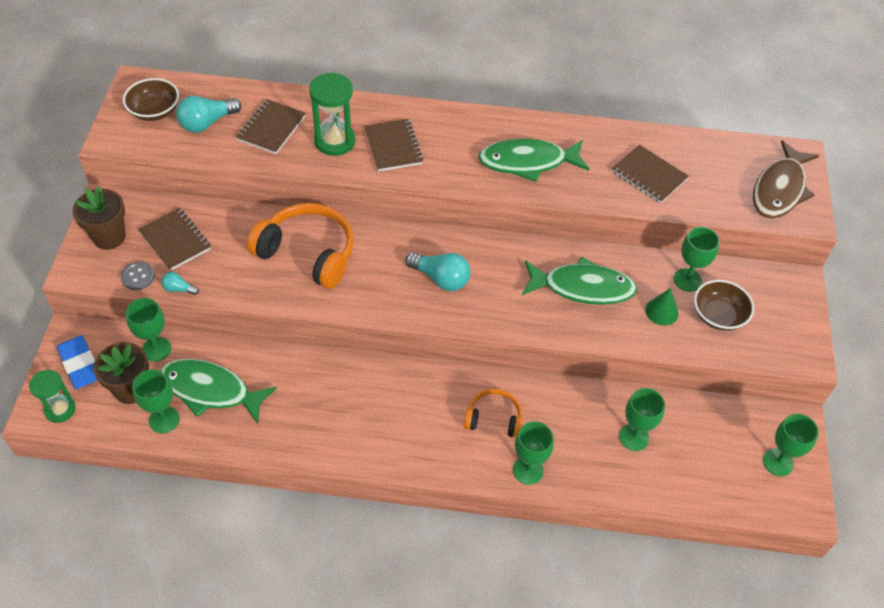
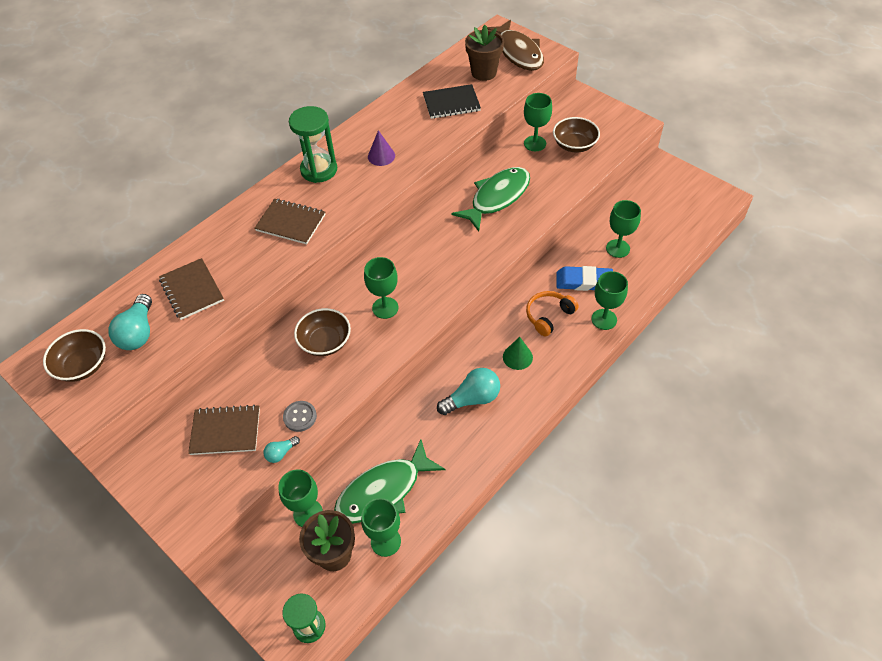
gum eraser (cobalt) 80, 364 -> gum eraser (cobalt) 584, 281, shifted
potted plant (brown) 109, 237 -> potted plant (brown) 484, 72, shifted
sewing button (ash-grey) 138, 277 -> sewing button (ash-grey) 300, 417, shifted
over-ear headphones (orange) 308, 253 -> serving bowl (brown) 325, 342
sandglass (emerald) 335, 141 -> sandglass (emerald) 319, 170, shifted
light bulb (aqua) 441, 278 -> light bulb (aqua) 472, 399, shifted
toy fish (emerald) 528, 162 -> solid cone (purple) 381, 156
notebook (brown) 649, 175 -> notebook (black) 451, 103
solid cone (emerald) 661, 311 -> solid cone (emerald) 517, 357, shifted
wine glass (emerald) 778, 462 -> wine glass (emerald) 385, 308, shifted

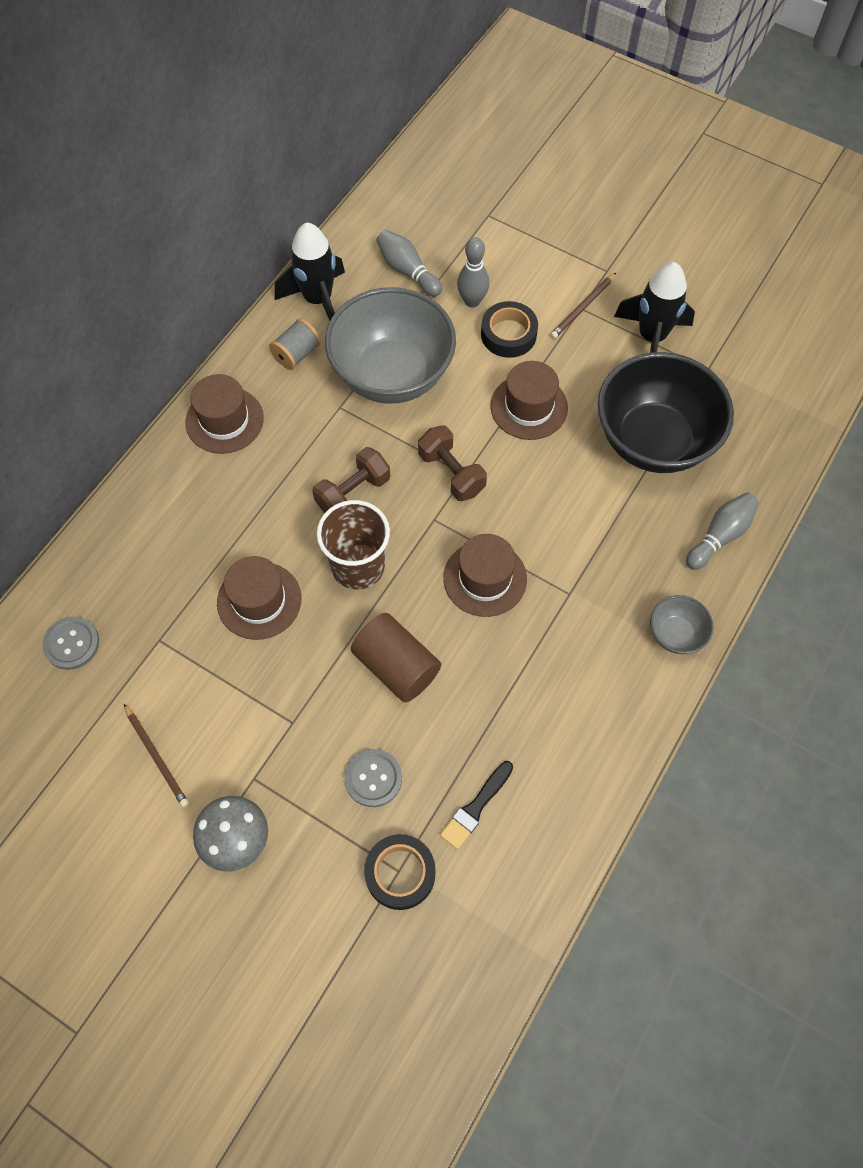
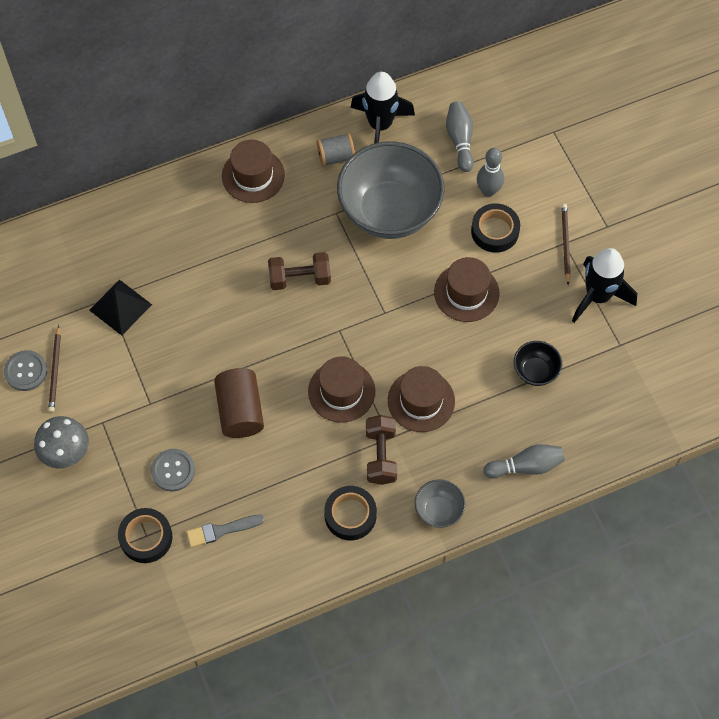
sewing button (ash-grey) 71, 644 -> sewing button (ash-grey) 26, 371, shifted
hat (brown) 259, 600 -> hat (brown) 421, 401, shifted
cup (brown) 358, 566 -> none
dumbbell (brown) 451, 473 -> dumbbell (brown) 380, 455, shifted
paint brush (black) 475, 807 -> paint brush (ash-grey) 221, 530
pencil (brown) 582, 307 -> pencil (brown) 565, 243, 105 degrees clockwise
serving bowl (black) 653, 440 -> serving bowl (black) 535, 371, x0.44
none -> solid pyramid (black) 120, 307
none -> roll of tape (black) 350, 515

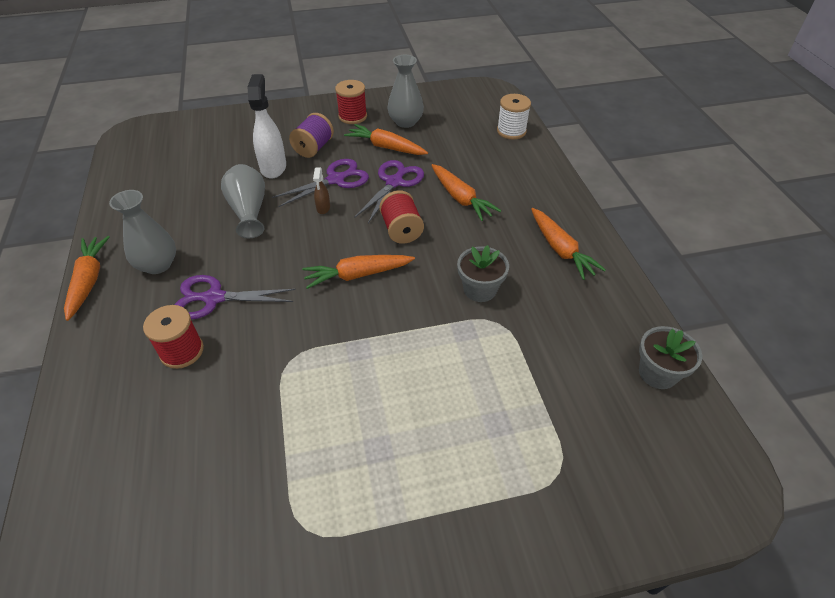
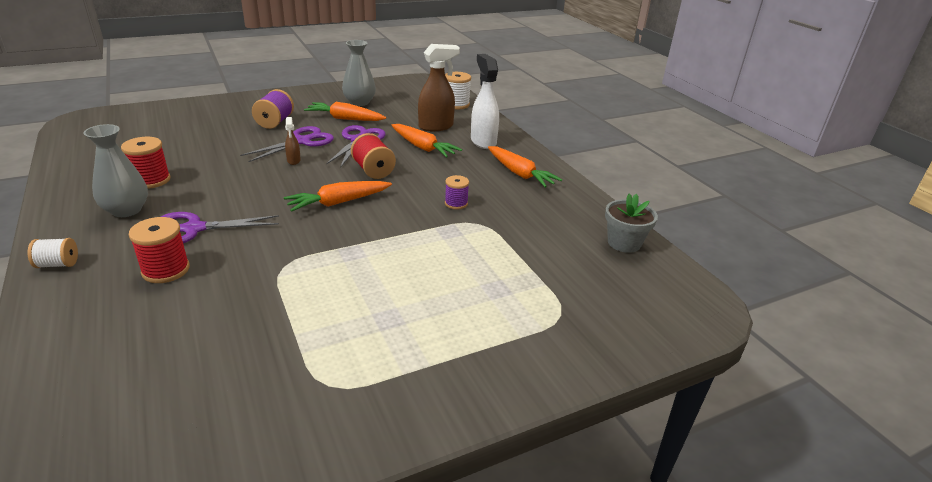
root vegetable (orange) 89, 280 -> none
tall vase (ash-grey) 249, 211 -> none
sprayer (white) 273, 167 -> sprayer (white) 483, 141, shifted
spool (scarlet) 352, 116 -> spool (scarlet) 151, 180, shifted
potted plant (ash-grey) 480, 289 -> spool (purple) 456, 203
none -> spool (white) 58, 264
none -> sprayer (brown) 436, 126

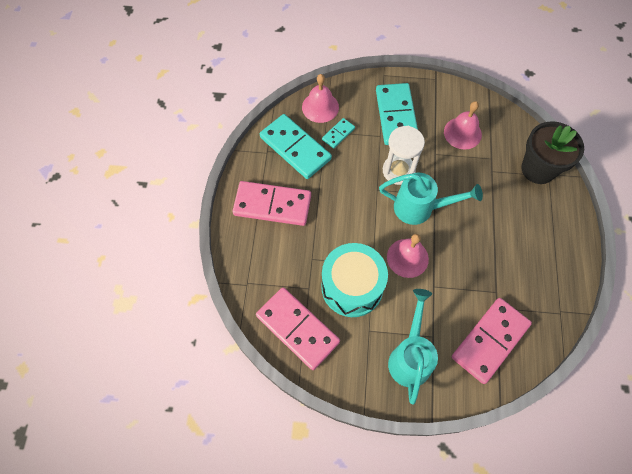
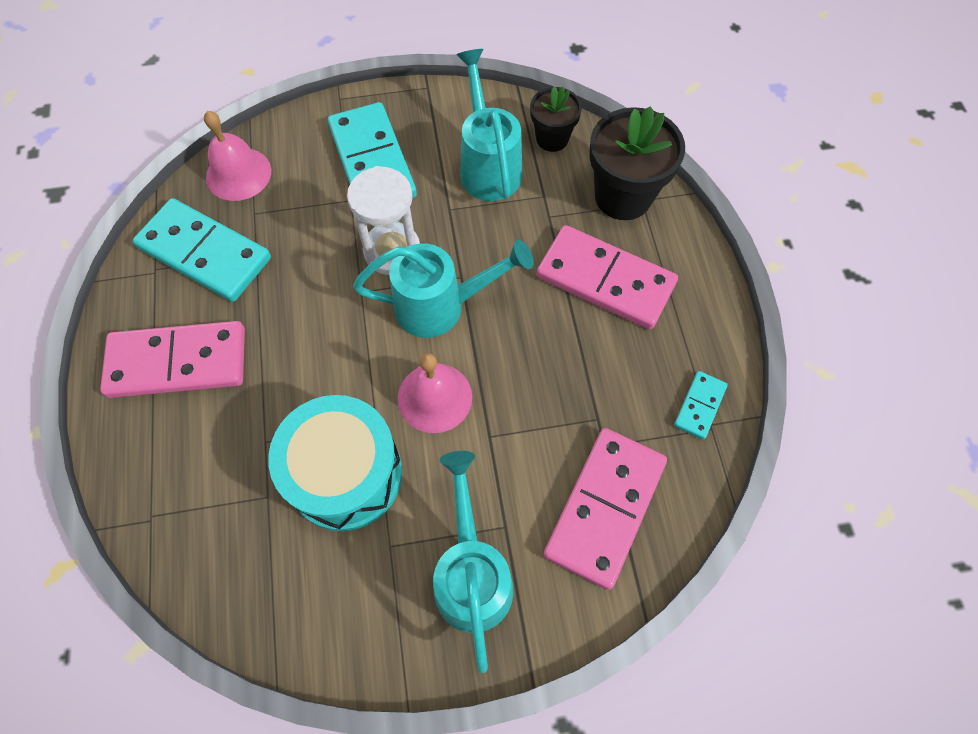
domino tile (rosy) 297, 329 -> domino tile (rosy) 605, 280, shifted
domino tile (aqua) 338, 134 -> domino tile (aqua) 699, 406, shifted
hand bell (rosy) 462, 133 -> watering can (aqua) 488, 165
none -> potted plant (black) 552, 138

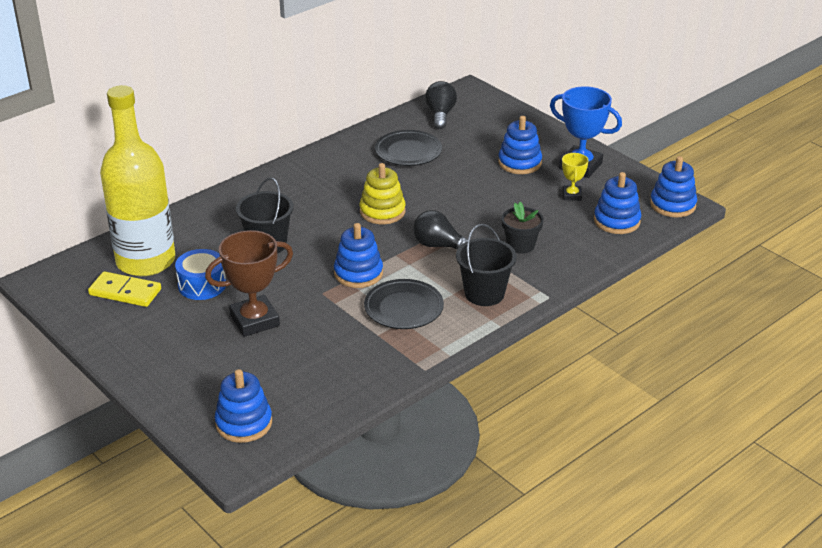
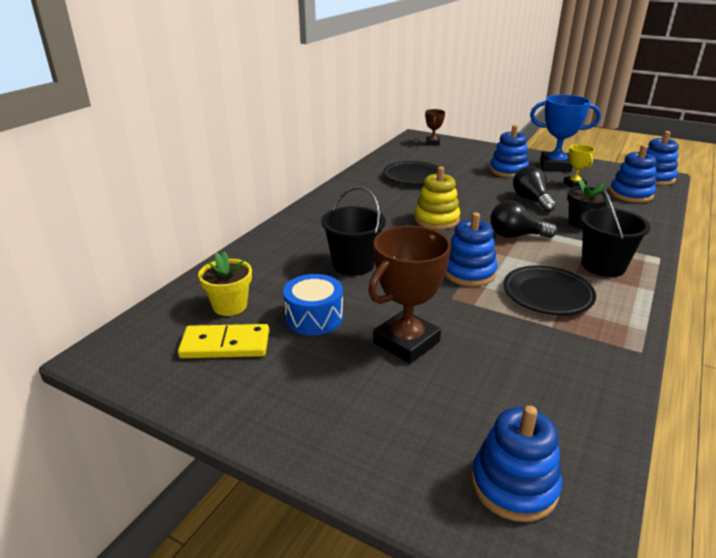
flask (golden) 146, 261 -> potted plant (golden) 230, 306
light bulb (black) 440, 115 -> light bulb (black) 531, 200, shifted
none -> award cup (brown) 433, 143

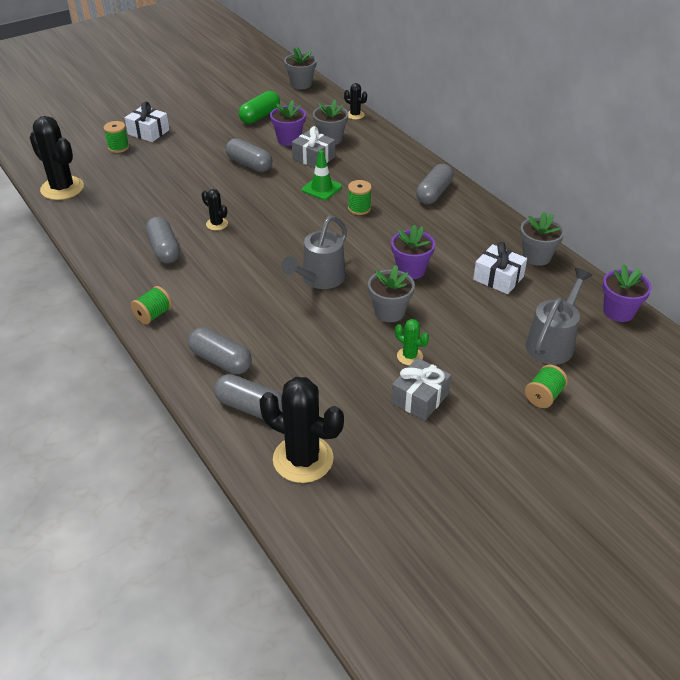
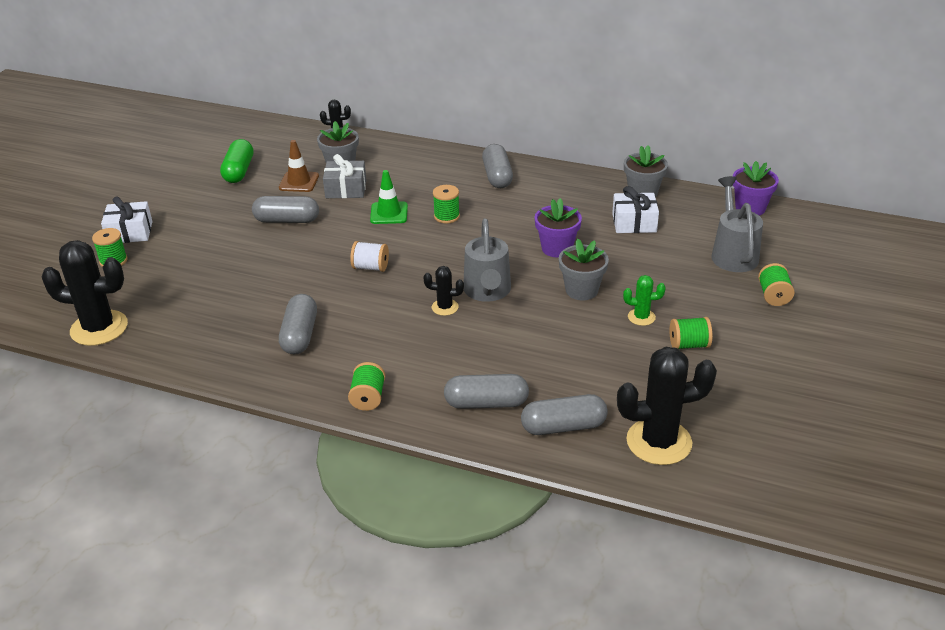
pill (ash-grey) 164, 249 -> pill (ash-grey) 300, 335, 60 degrees clockwise
saguaro cactus (black) 217, 224 -> saguaro cactus (black) 445, 307, shifted
potted plant (purple) 289, 139 -> road cone (brown) 299, 182
potted plant (ash-grey) 301, 84 -> none
present (ash-grey) 420, 398 -> spool (emerald) 689, 345
none -> spool (white) 370, 267

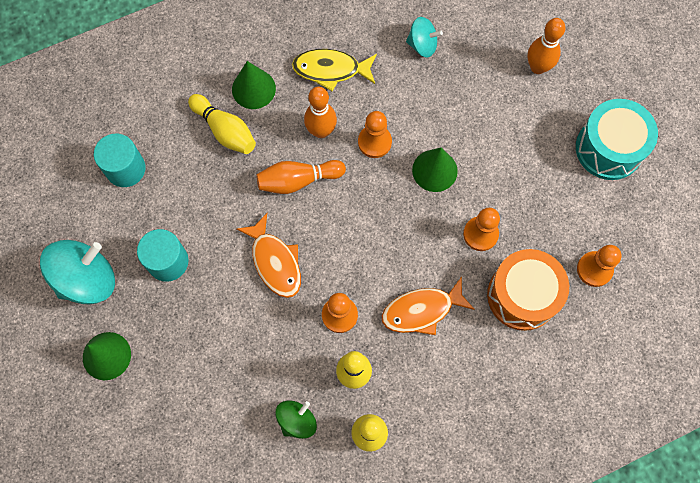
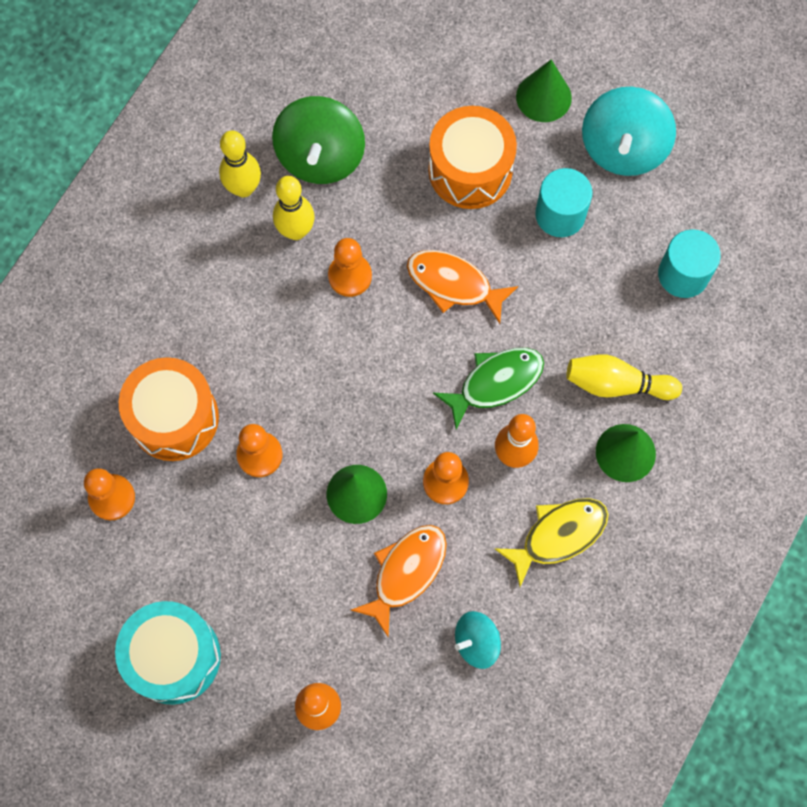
bowling pin (orange) 298, 180 -> toy fish (emerald) 495, 383
spinning top (emerald) 297, 420 -> spinning top (emerald) 320, 157, x1.76
toy fish (orange) 422, 310 -> toy fish (orange) 406, 572, shifted
none -> toy drum (orange) 470, 170

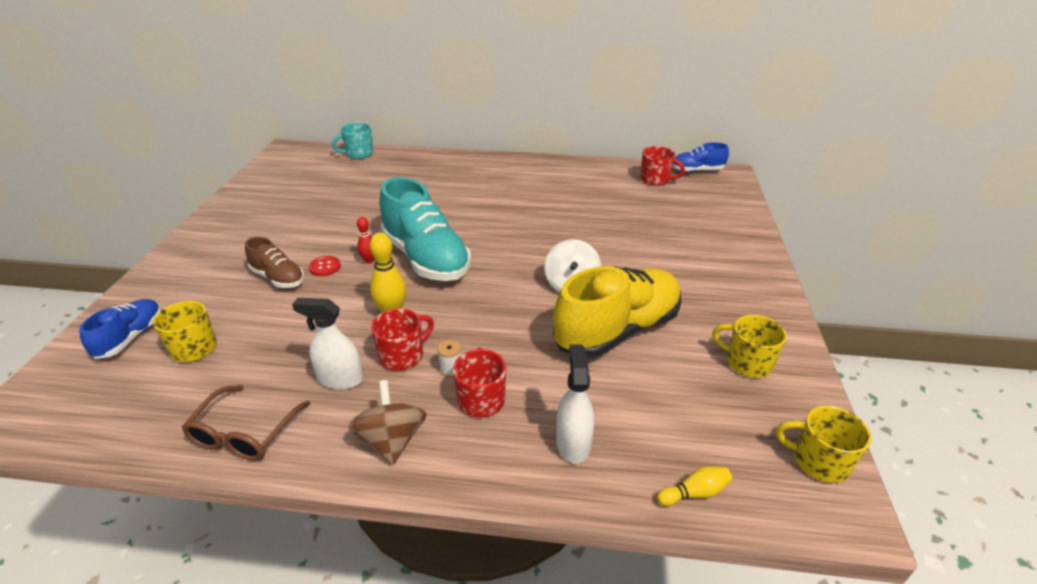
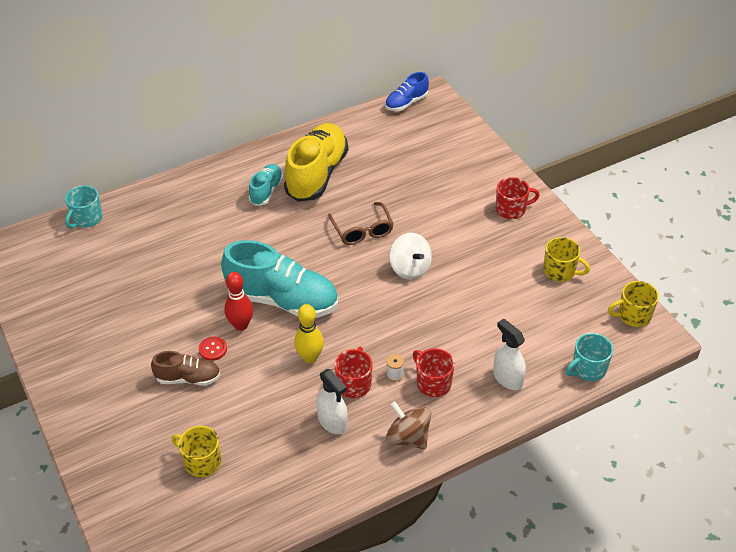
lace-up shoe (cobalt) 131, 337 -> none
eyeglasses (brown) 244, 433 -> eyeglasses (brown) 362, 230, shifted
sprayer (white) 340, 379 -> sprayer (white) 332, 422, 105 degrees counterclockwise
bowling pin (scarlet) 369, 260 -> bowling pin (scarlet) 241, 325, x1.65
lace-up shoe (golden) 617, 330 -> lace-up shoe (golden) 317, 174, shifted
tea mug (scarlet) 656, 180 -> tea mug (scarlet) 511, 209, shifted
bowling pin (golden) 694, 493 -> tea mug (aqua) 588, 369
tea mug (golden) 747, 362 -> tea mug (golden) 560, 271, 150 degrees counterclockwise
none -> lace-up shoe (aqua) 266, 191

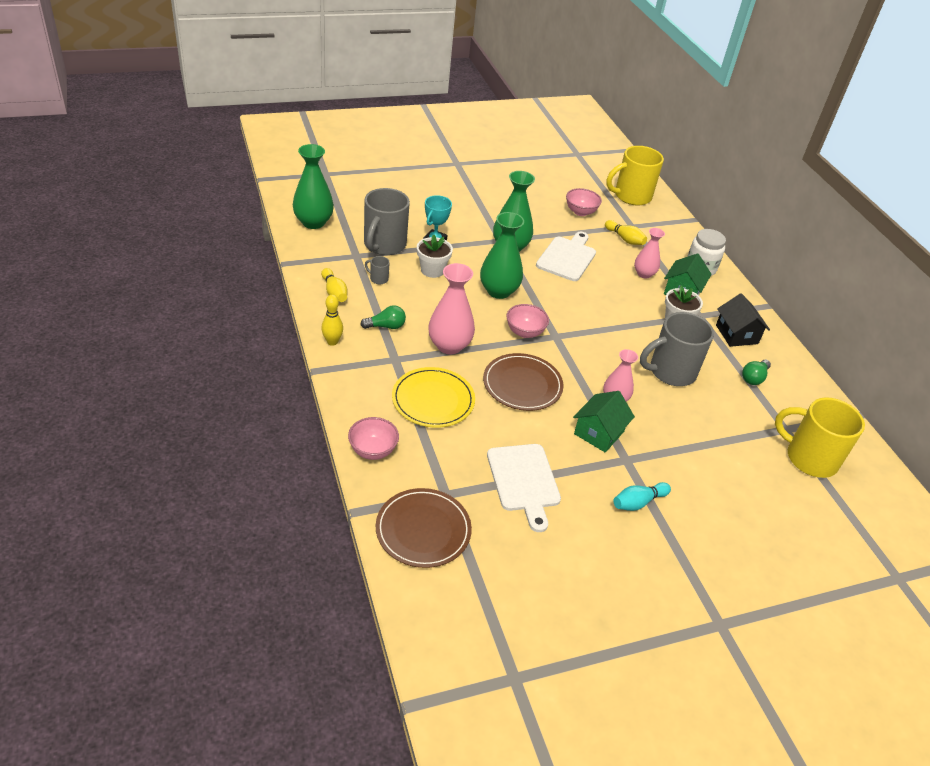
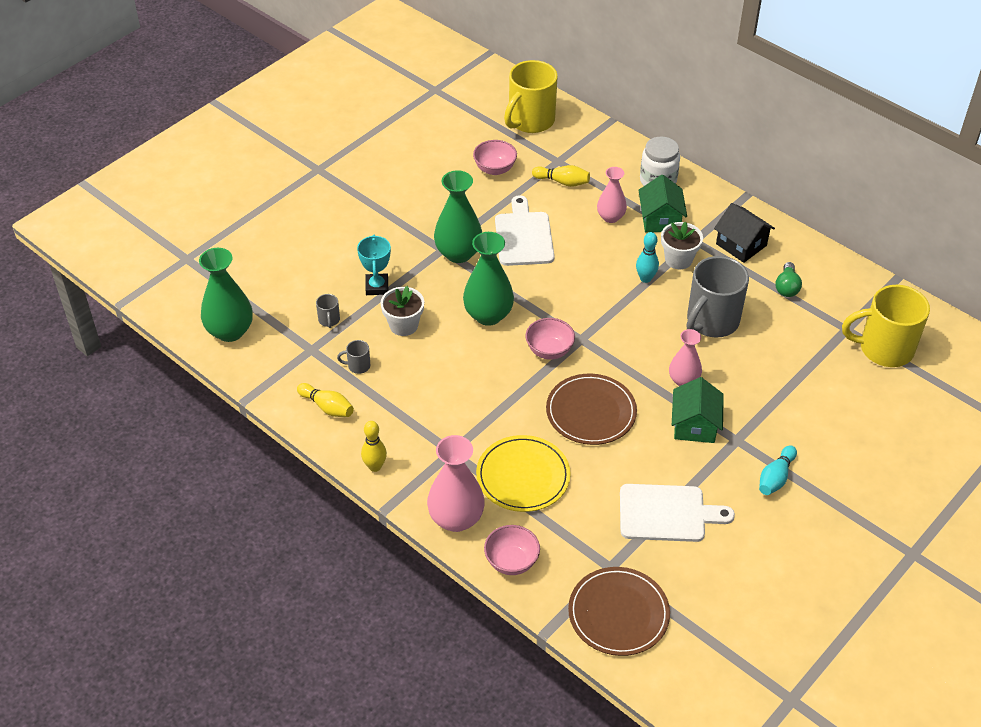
light bulb (emerald) 386, 326 -> none
tea mug (ash-grey) 384, 245 -> tea mug (ash-grey) 329, 320, x0.41
tall vase (rosy) 449, 345 -> tall vase (rosy) 456, 518, shifted
cutting board (white) 524, 481 -> cutting board (white) 667, 513, 45 degrees counterclockwise
none -> bowling pin (aqua) 645, 278

